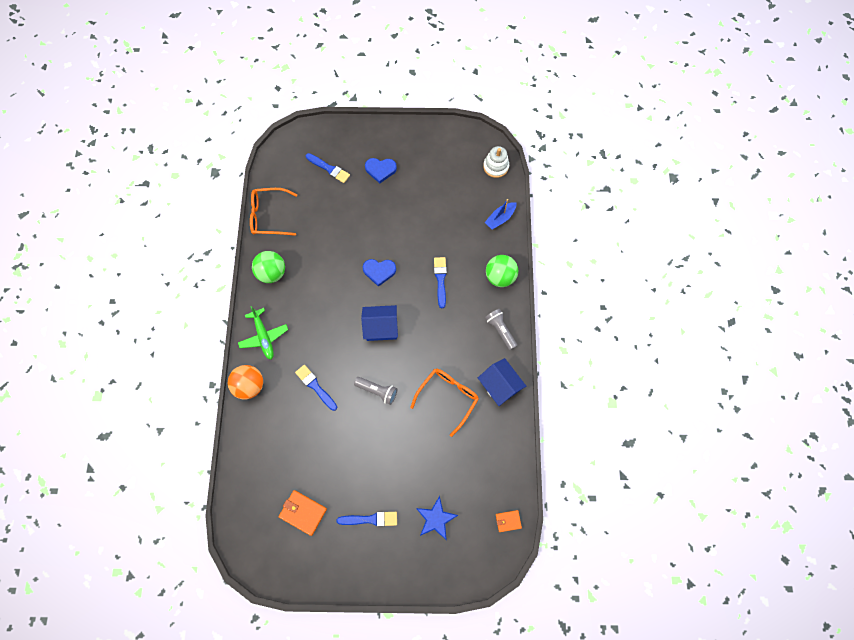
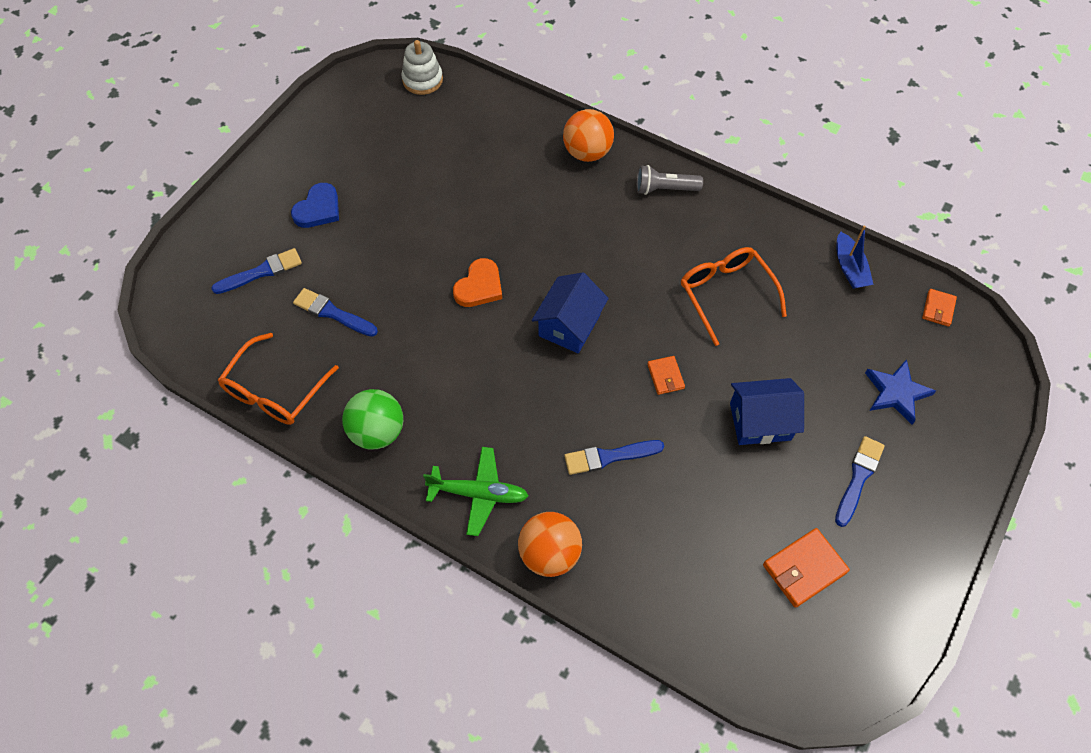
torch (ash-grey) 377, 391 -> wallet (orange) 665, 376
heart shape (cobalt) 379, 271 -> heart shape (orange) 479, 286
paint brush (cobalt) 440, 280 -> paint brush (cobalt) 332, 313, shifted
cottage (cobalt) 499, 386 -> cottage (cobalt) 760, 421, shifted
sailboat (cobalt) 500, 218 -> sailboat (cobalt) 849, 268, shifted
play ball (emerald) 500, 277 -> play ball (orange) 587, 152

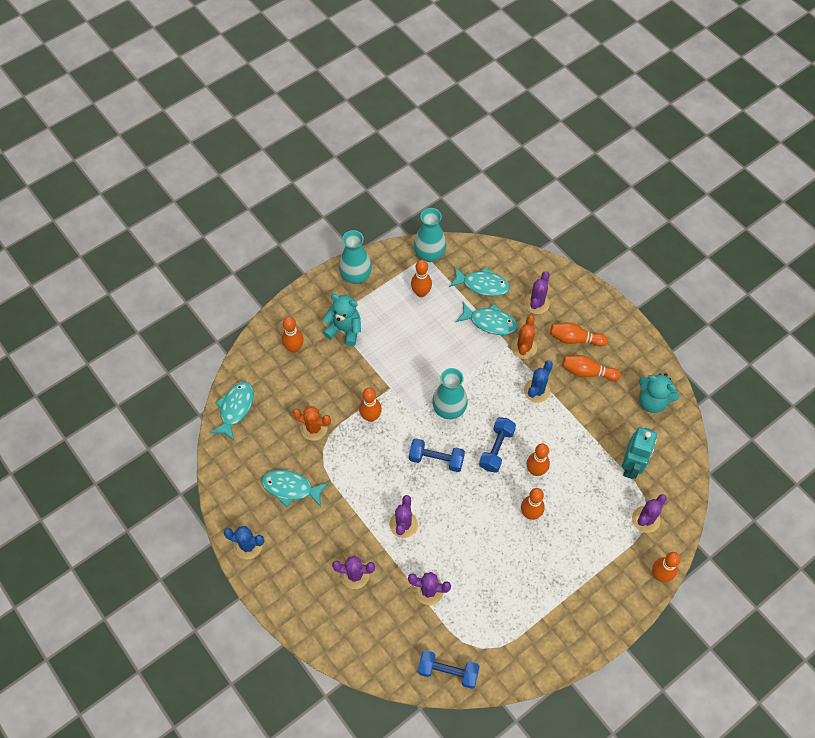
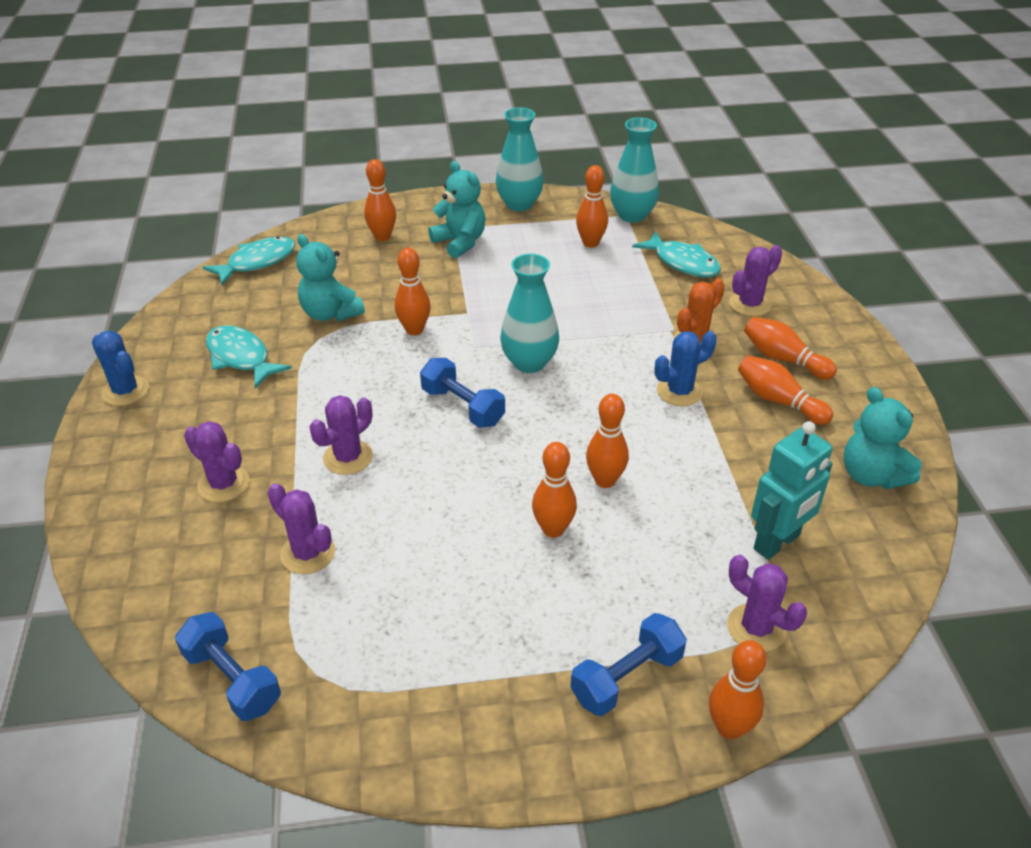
saguaro cactus (orange) 314, 428 -> stuffed bear (aqua) 330, 313
toy fish (aqua) 490, 322 -> none
dumbbell (cobalt) 496, 449 -> dumbbell (cobalt) 627, 677, shifted
saguaro cactus (purple) 646, 519 -> saguaro cactus (purple) 756, 628, 60 degrees clockwise

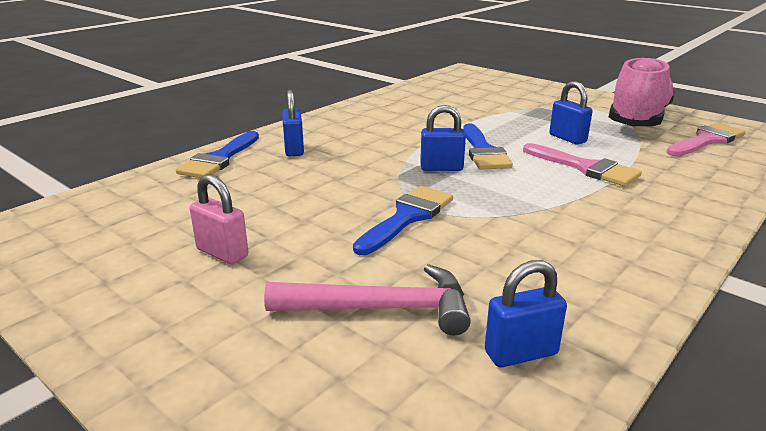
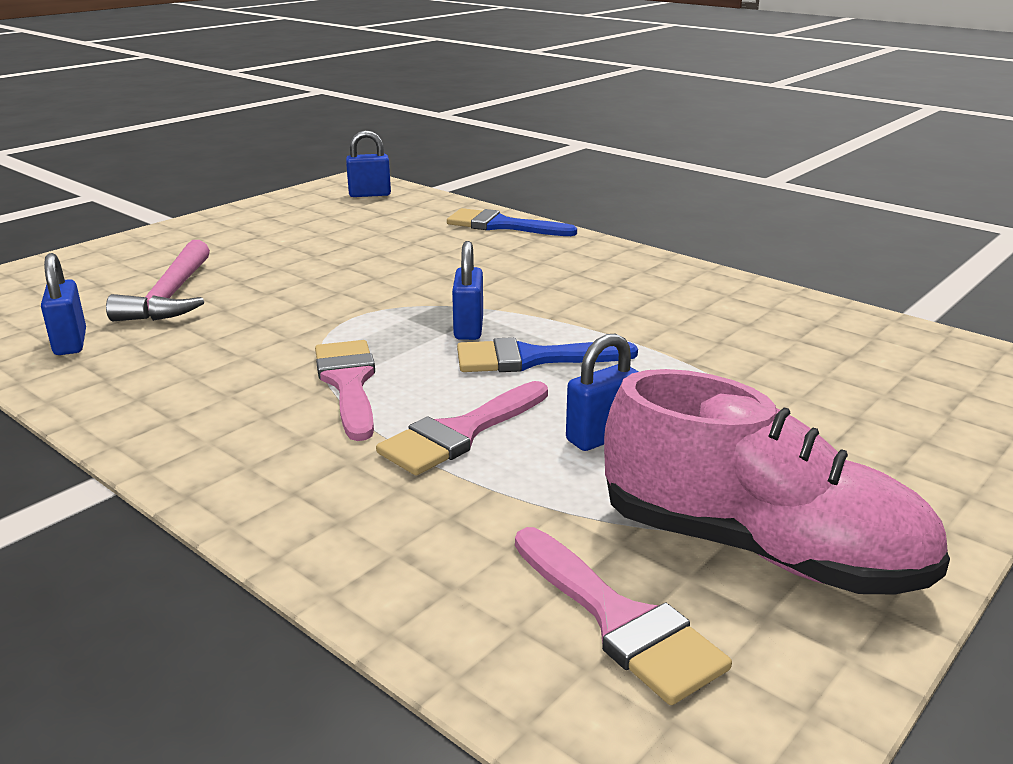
lock (rosy) 222, 253 -> none
lock (cobalt) 294, 149 -> lock (cobalt) 369, 194, shifted
paint brush (cobalt) 407, 217 -> none
none -> paint brush (rosy) 348, 383

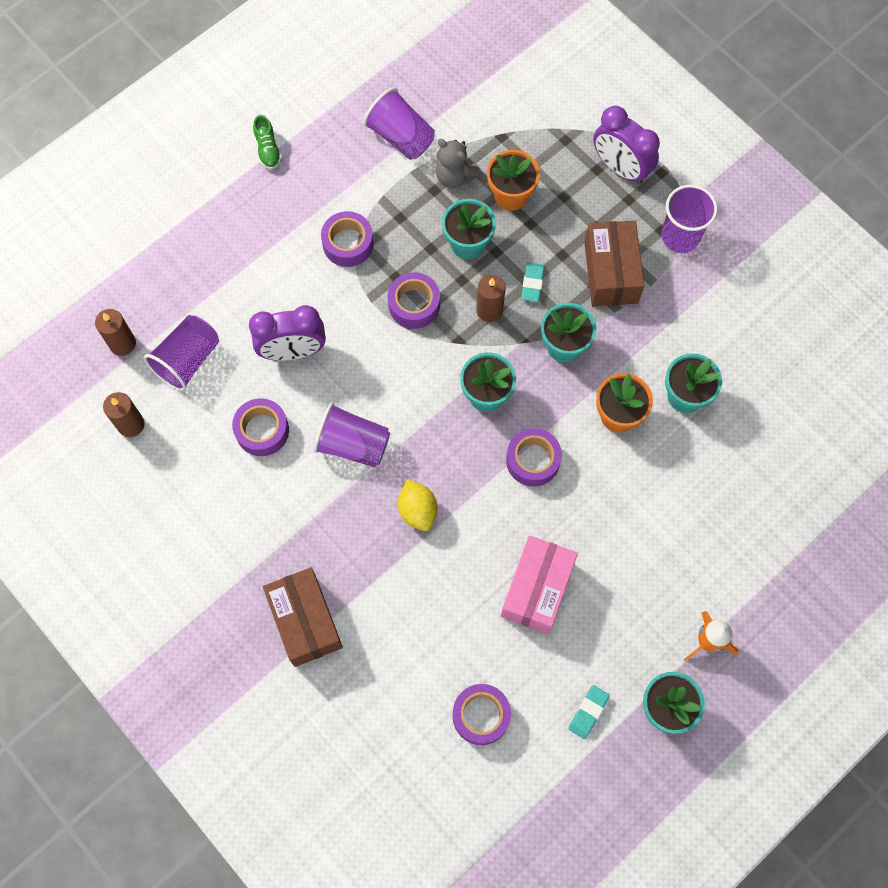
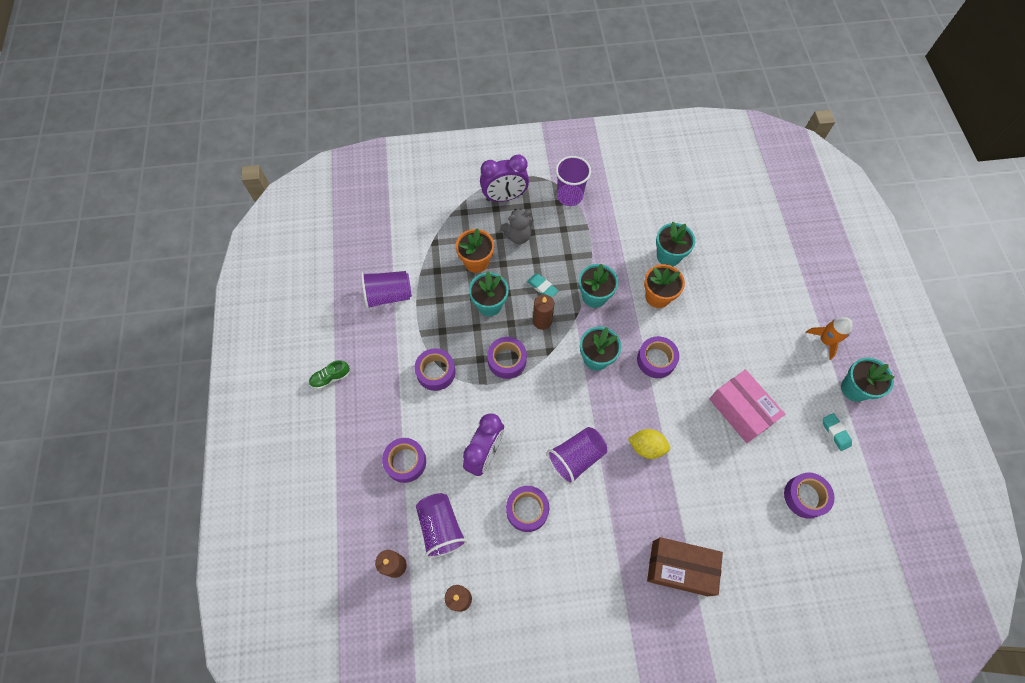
lace-up shoe (emerald) 268, 149 -> lace-up shoe (emerald) 330, 378, 135 degrees clockwise
stuffed bear (ash-grey) 455, 176 -> stuffed bear (ash-grey) 518, 236, shifted
box (brown) 611, 272 -> none
none -> roll of tape (purple) 405, 462

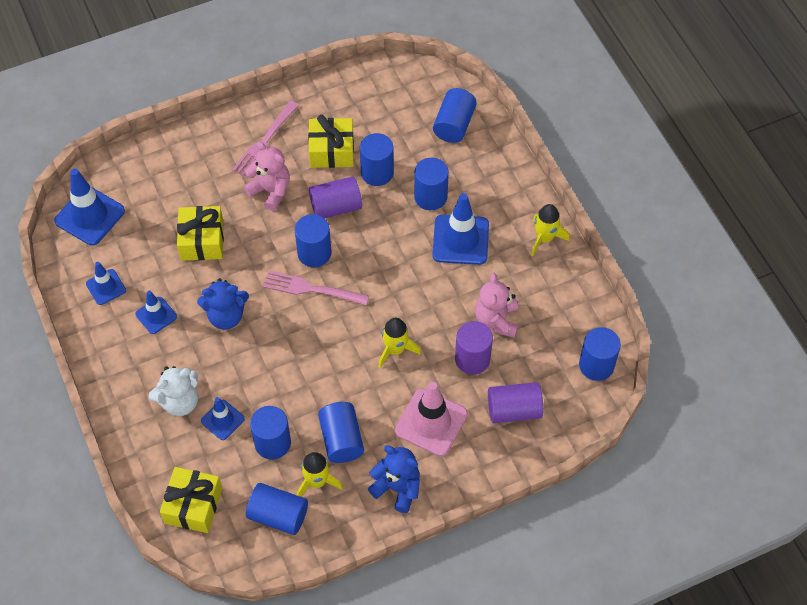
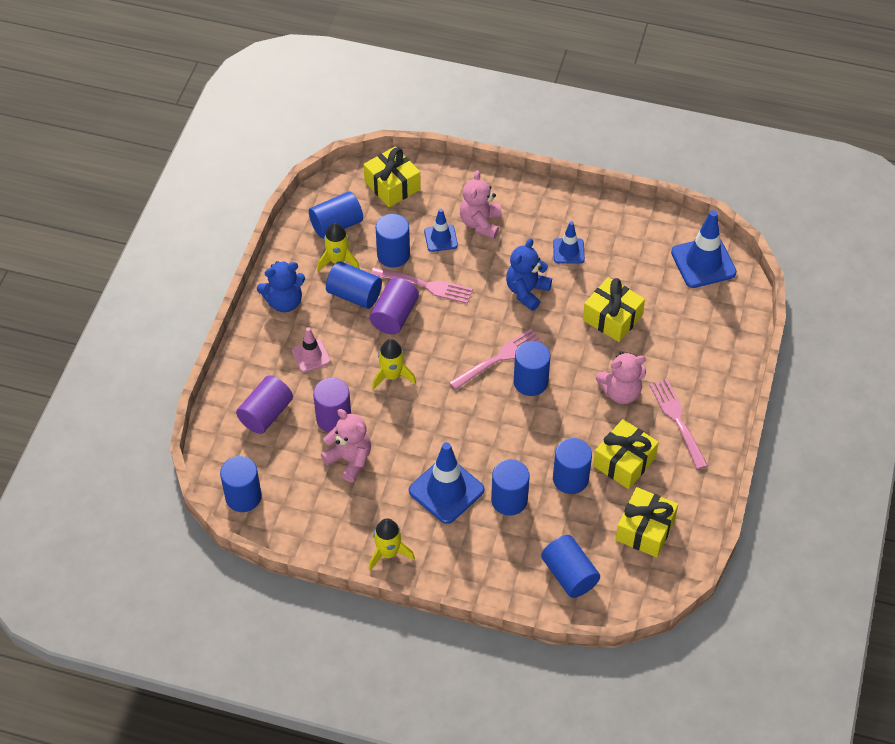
road cone (cobalt) 106, 287 -> none
stuffed bear (white) 179, 401 -> stuffed bear (rosy) 480, 223
cylinder shape (purple) 336, 207 -> cylinder shape (purple) 394, 316, shifted
road cone (rosy) 431, 422 -> road cone (rosy) 311, 356, x0.58
none -> table fork (rosy) 425, 285
none -> present (golden) 645, 529

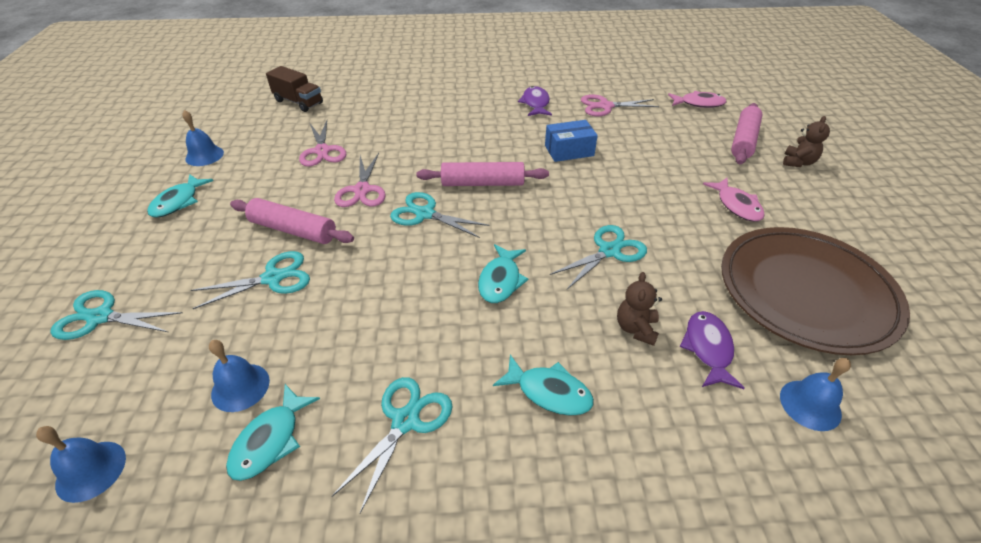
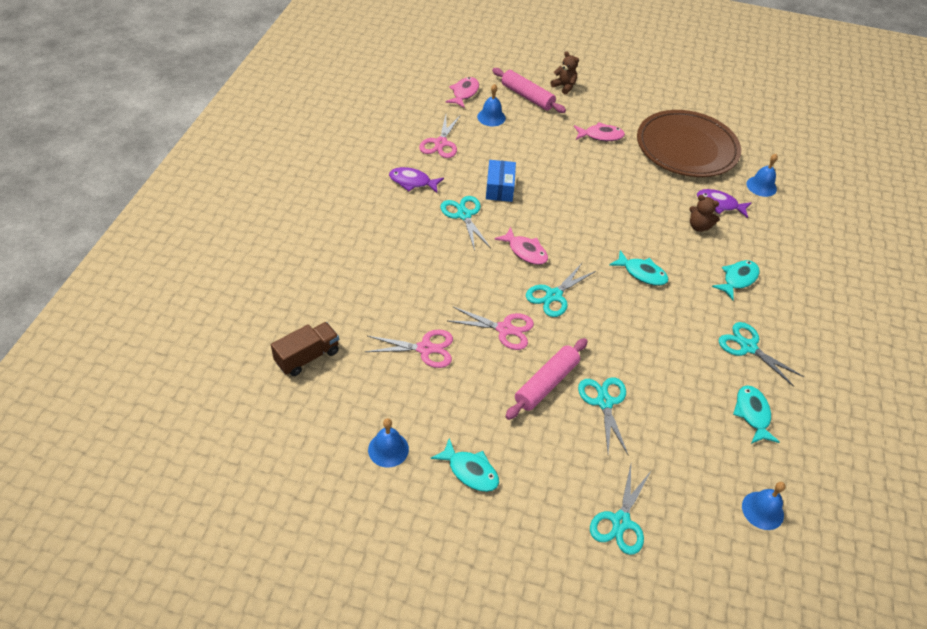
hand bell (cobalt) 240, 387 -> hand bell (cobalt) 491, 117, shifted
toy fish (aqua) 270, 440 -> toy fish (aqua) 752, 414, 135 degrees counterclockwise
pastry roller (rosy) 482, 183 -> toy fish (rosy) 525, 251
shears (aqua) 609, 251 -> shears (aqua) 464, 215, shifted

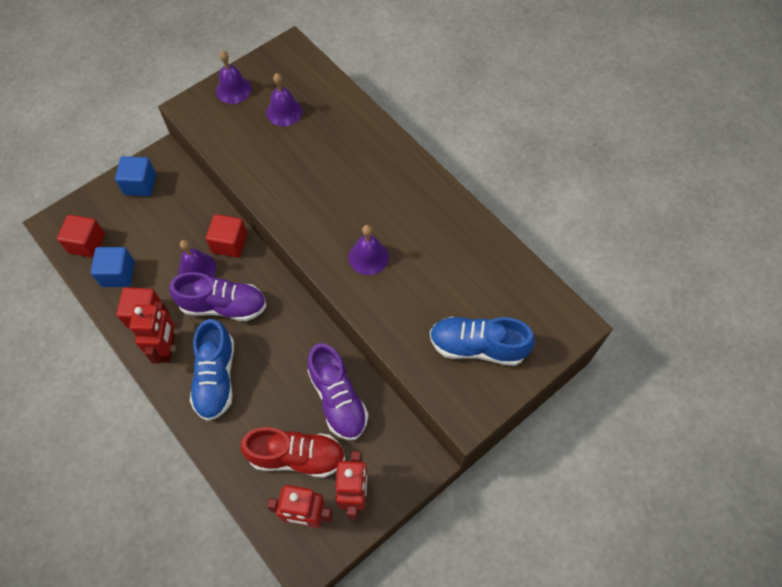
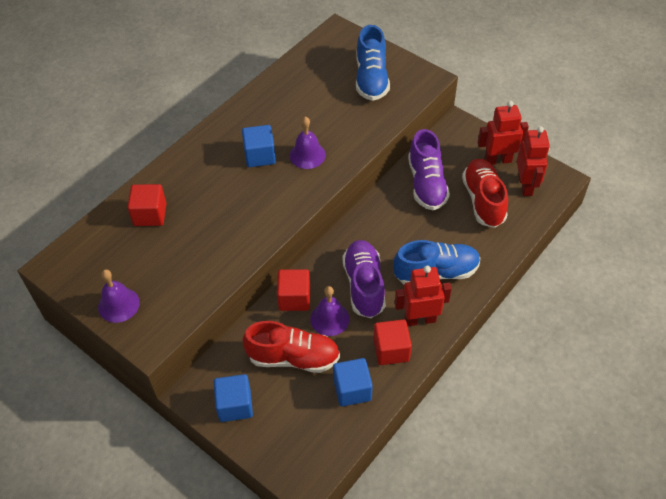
cube (scarlet) 87, 243 -> cube (scarlet) 150, 214, shifted
hand bell (purple) 284, 111 -> none
lace-up shoe (purple) 338, 399 -> lace-up shoe (purple) 426, 184, 120 degrees clockwise
none -> cube (cobalt) 260, 156
none -> lace-up shoe (scarlet) 293, 358

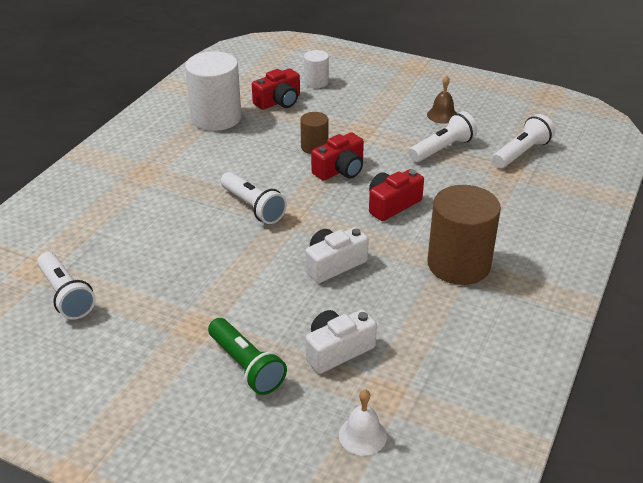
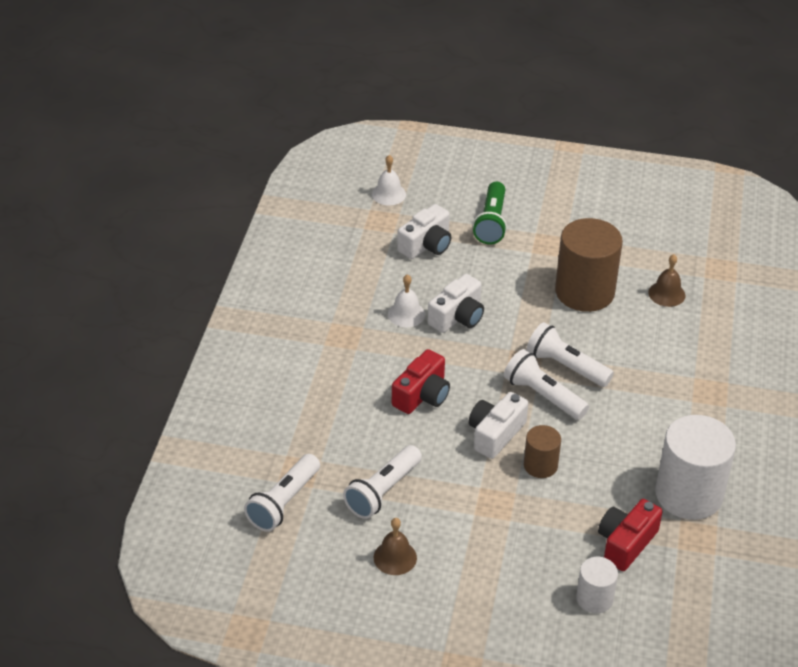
torch (white) 66, 295 -> torch (white) 543, 396, shifted
torch (emerald) 246, 366 -> torch (emerald) 491, 223, 120 degrees counterclockwise
photo camera (scarlet) 340, 170 -> photo camera (white) 495, 434
cylinder shape (brown) 458, 264 -> cylinder shape (brown) 584, 292, shifted
none -> hand bell (white) 406, 314
none -> hand bell (brown) 666, 294

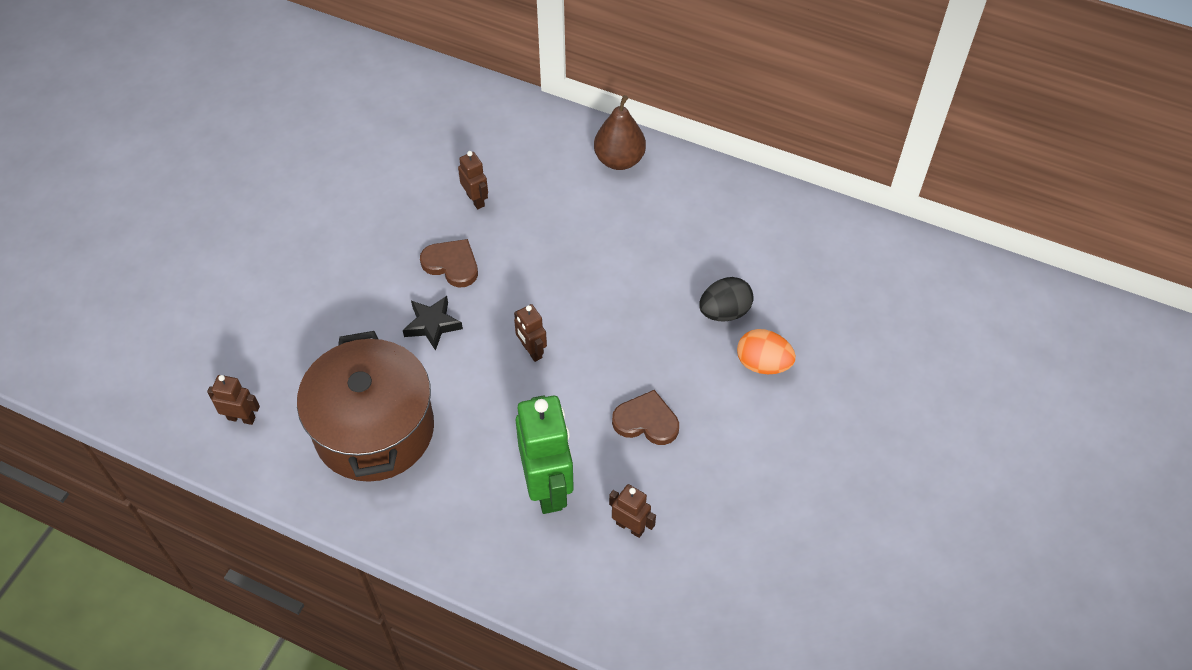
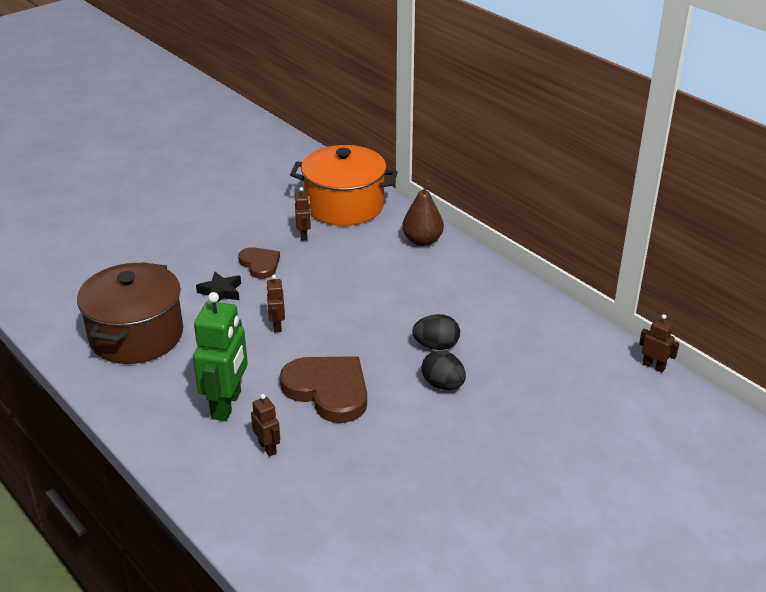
robot figure (brown) 241, 418 -> robot figure (brown) 653, 366, shifted
heart shape (brown) 646, 421 -> heart shape (brown) 328, 390, x1.75
toy egg (orange) 762, 364 -> toy egg (black) 443, 385
none -> pot (orange) 344, 206

